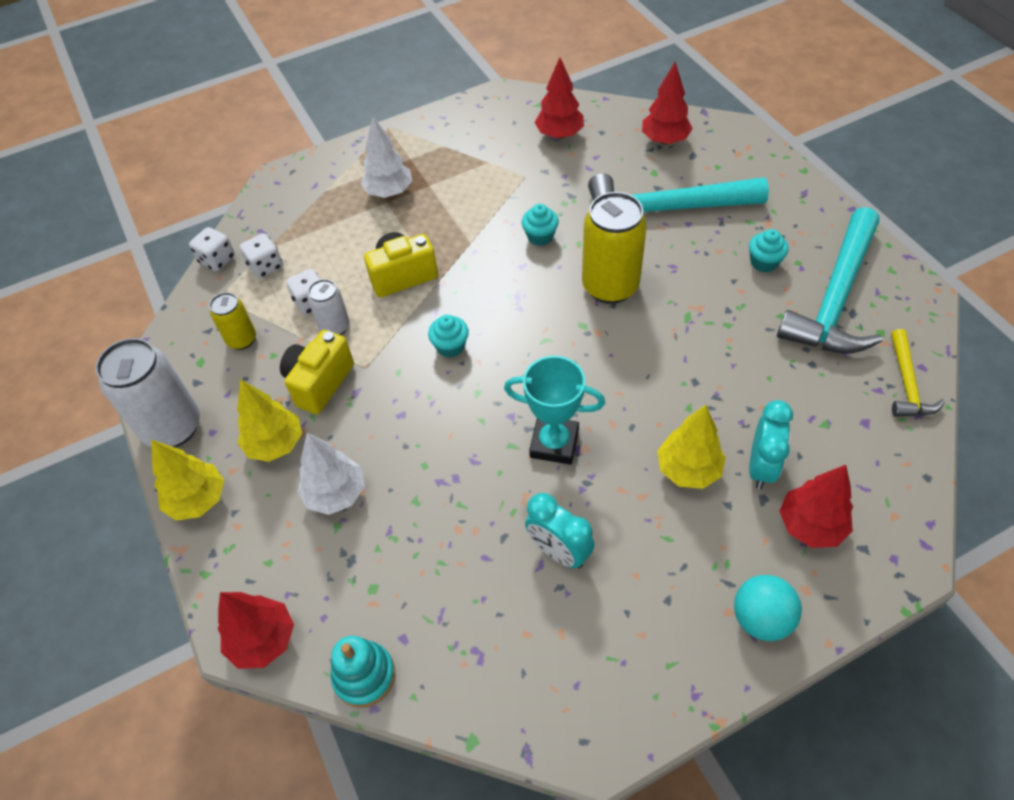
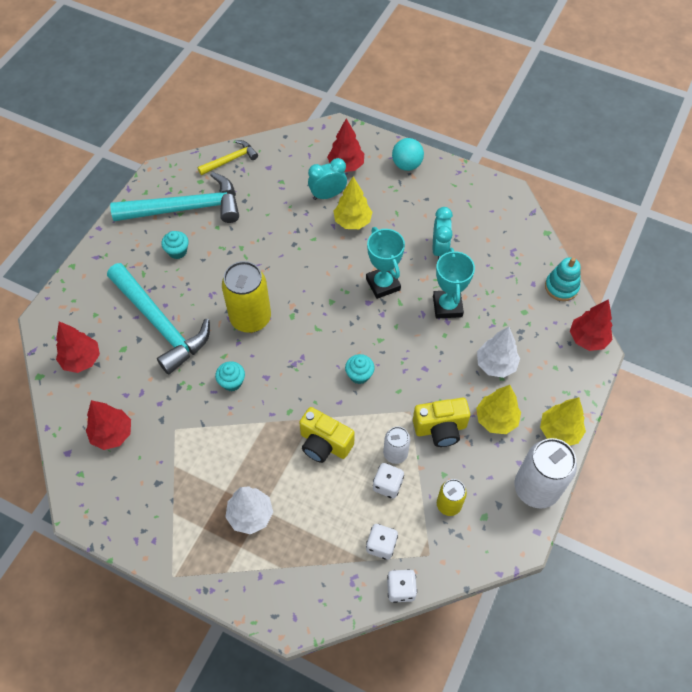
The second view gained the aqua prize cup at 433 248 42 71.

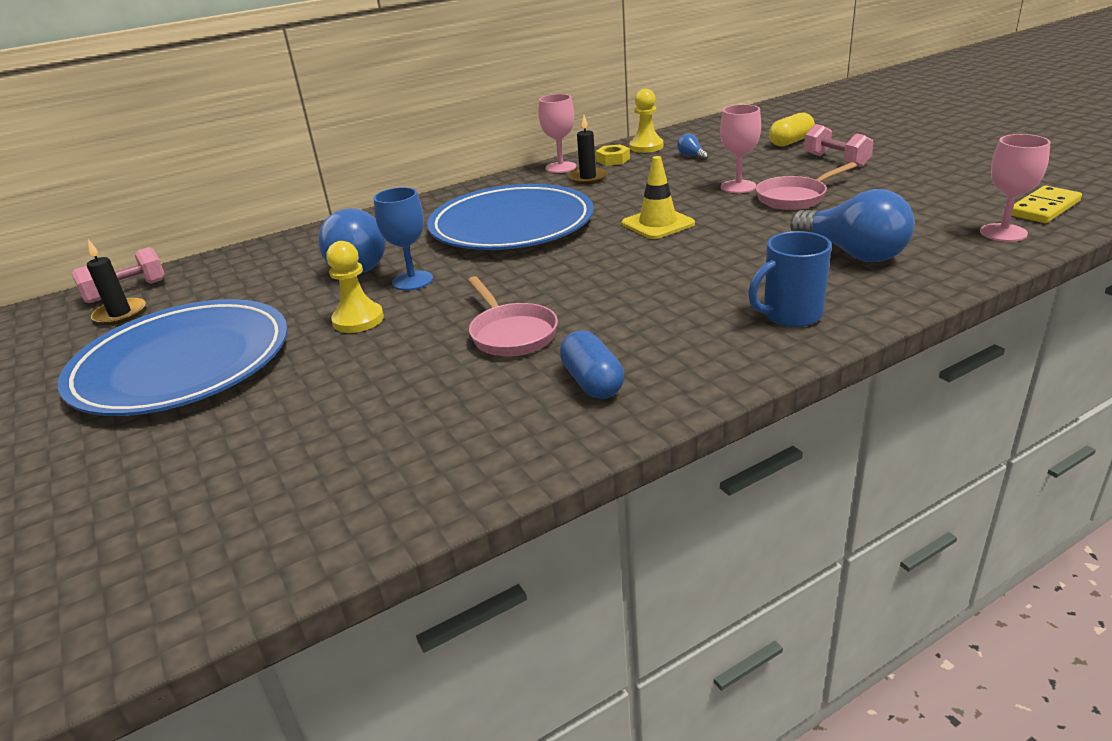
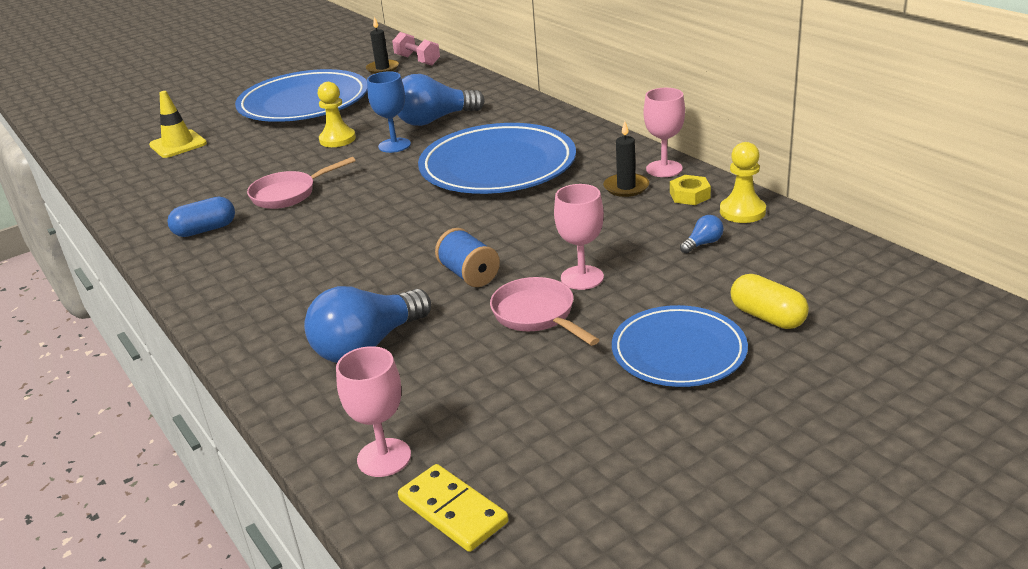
The second view lost the royal blue coffee mug at 748 231 84 96.
The second view gained the royal blue reel of thread at 435 228 65 59.
The yellow safety cone ended up elsewhere, having gone from 622 156 73 83 to 149 91 58 67.
Where the rose-pink hand weight stood at 804 124 70 43, the royal blue flat dish came to stand at 612 305 136 82.

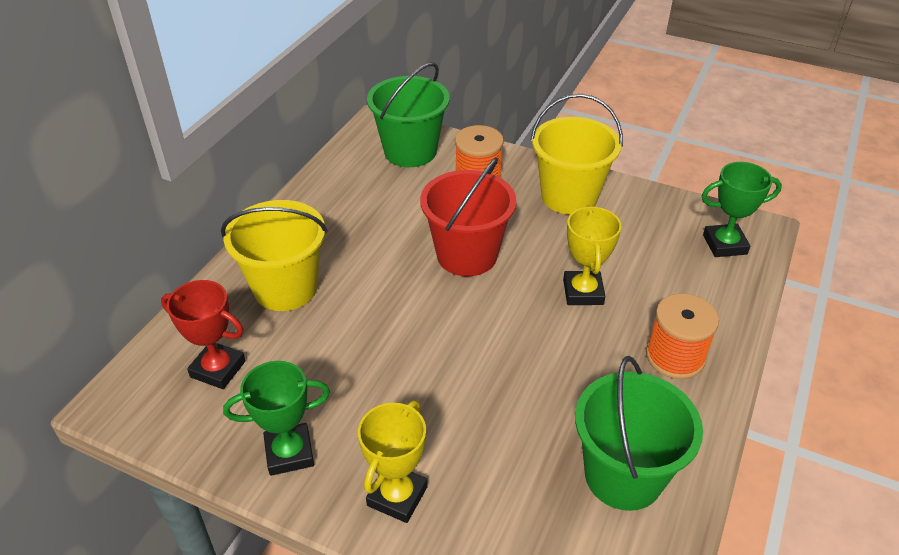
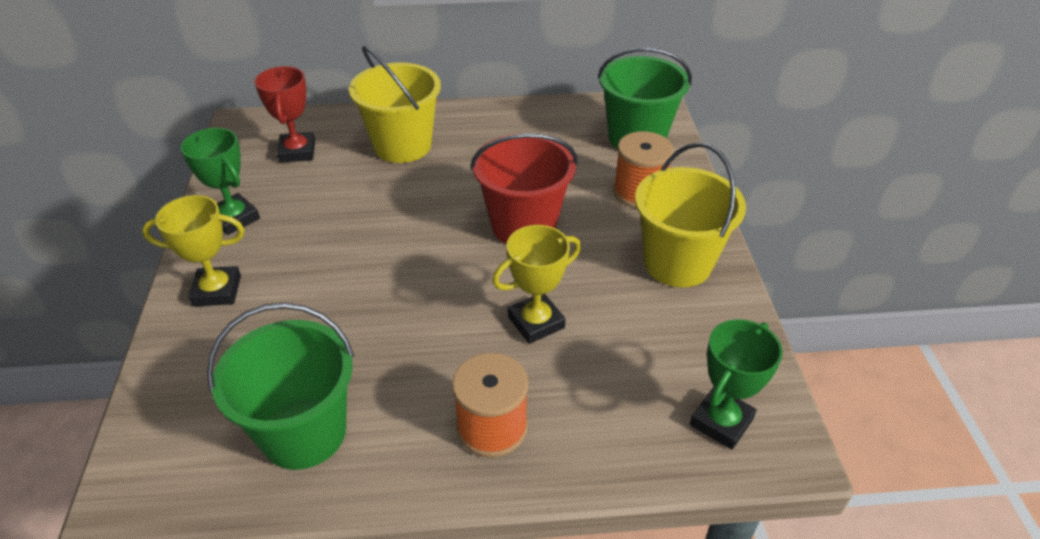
The emerald prize cup at 702 162 80 95 ended up facing another way, 75 degrees clockwise from before.

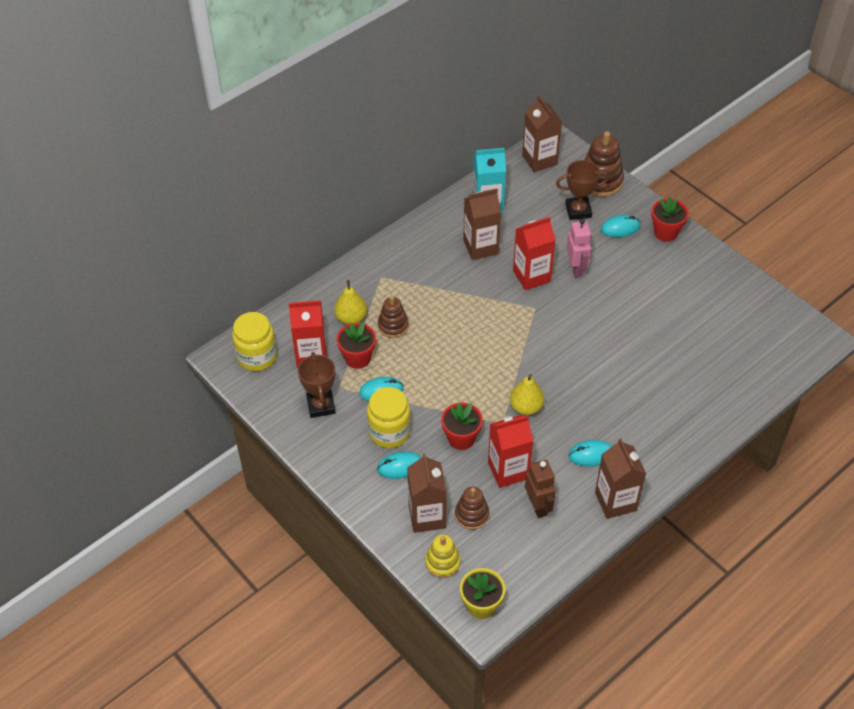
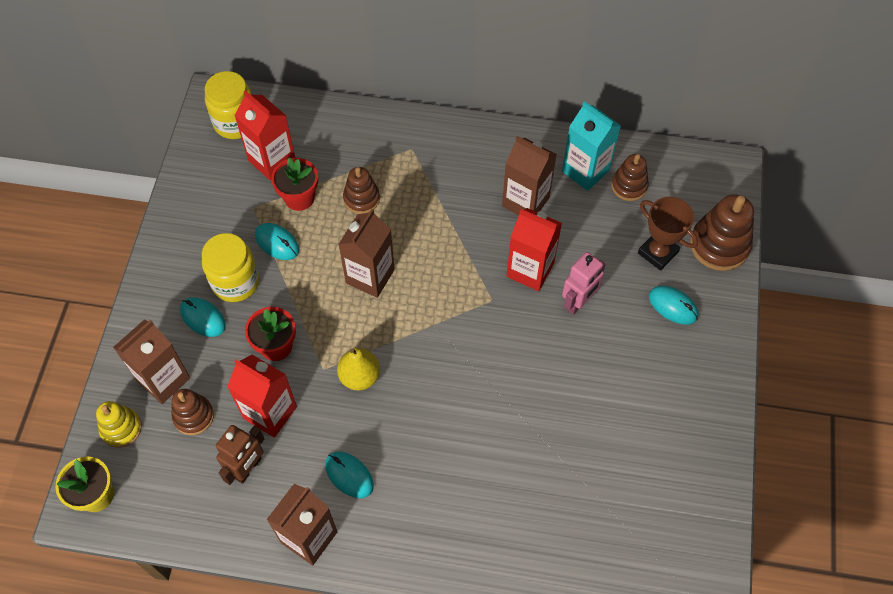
The second view lost the brown prize cup at 298 352 38 66.
The second view lost the yellow toy pear at 334 280 33 45.
The second view lost the crimson plant pot at 651 197 38 45.
The second view gained the brown stacking toy at 611 154 38 47.
The brown juice carton ended up elsewhere, having gone from 522 95 40 77 to 338 209 57 89.

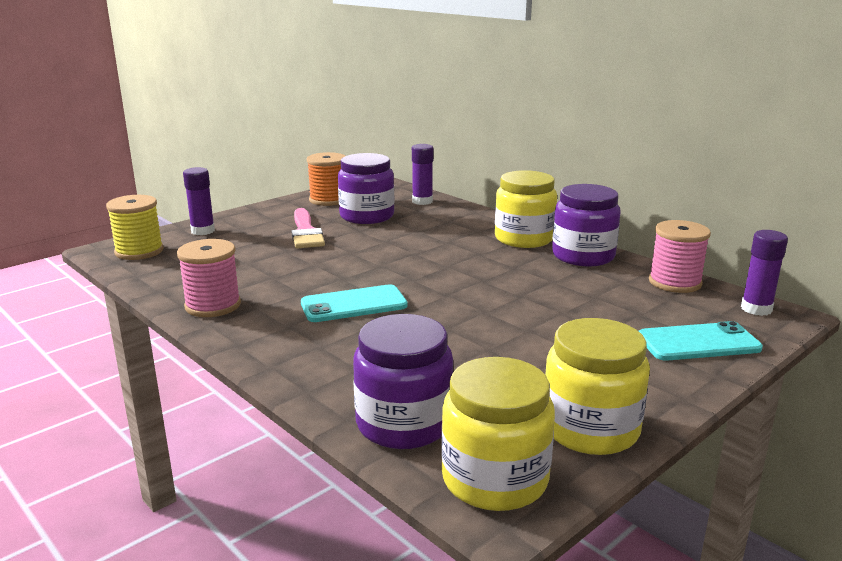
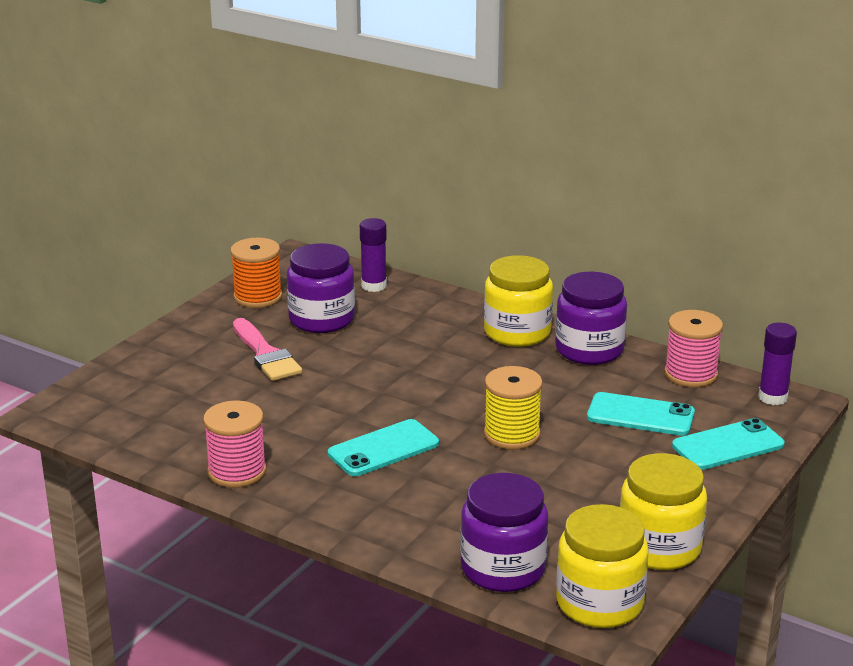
The second view lost the royal purple stick of glue at 183 167 32 68.
The second view gained the aqua phone at 587 392 108 44.
The yellow reel of thread ended up elsewhere, having gone from 106 195 58 65 to 484 366 59 84.

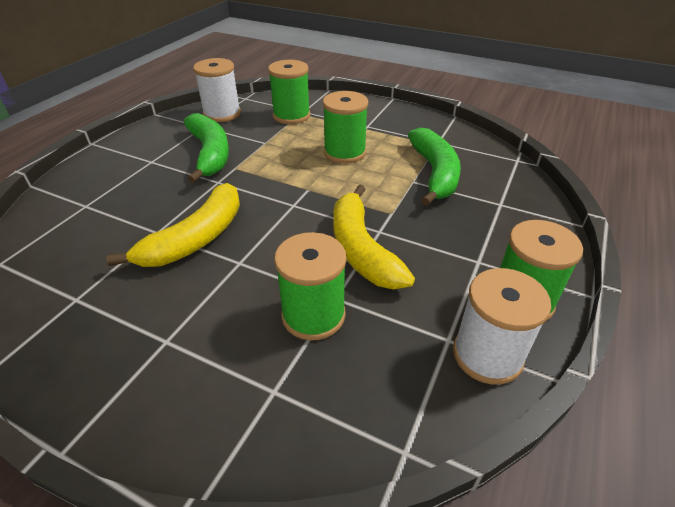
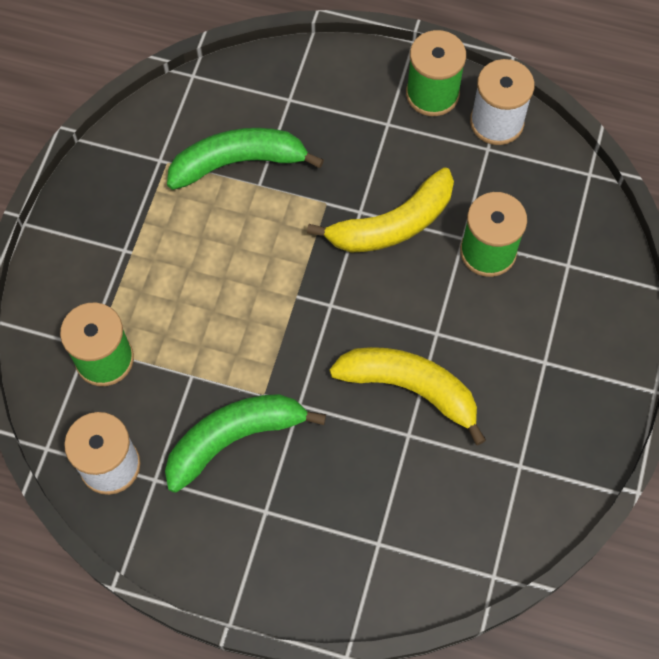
The second view lost the emerald reel of thread at 323 91 45 73.

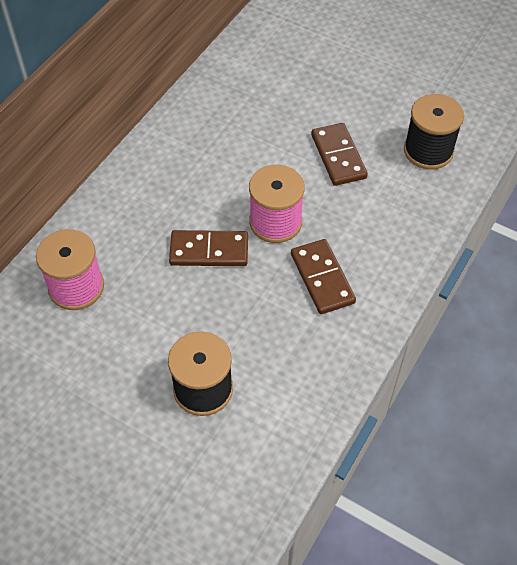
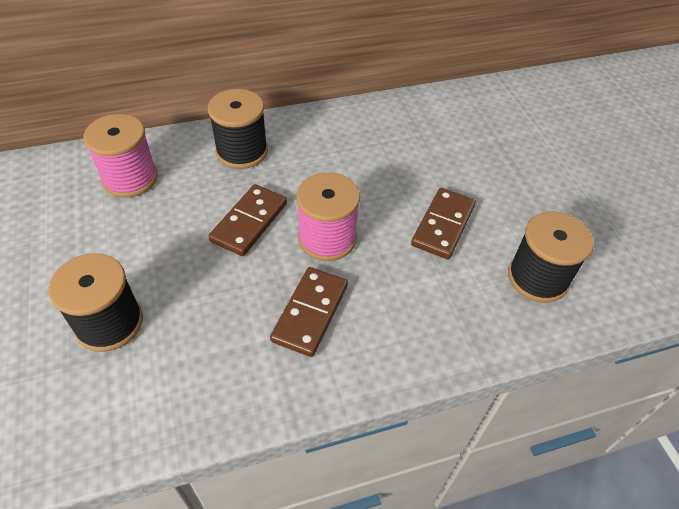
The second view gained the black reel of thread at 208 89 60 80.
The brown domino at 169 230 79 36 ended up facing another way, 75 degrees clockwise from before.

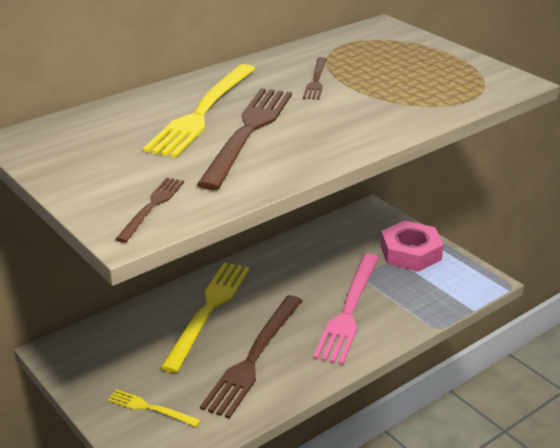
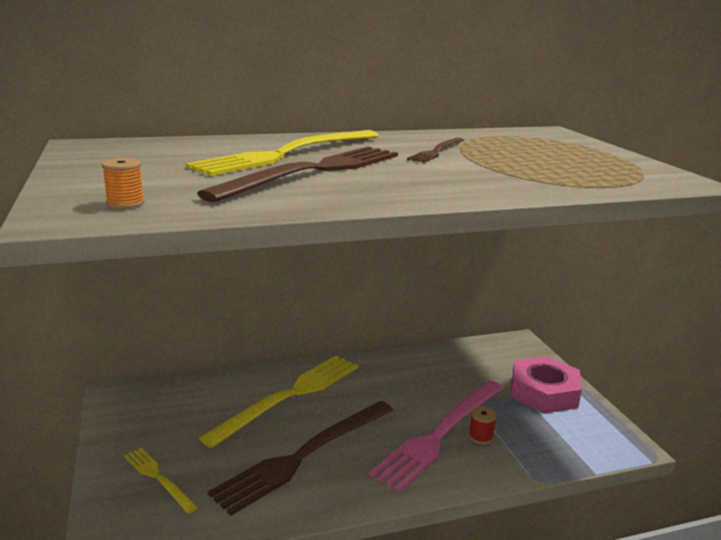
The second view gained the crimson reel of thread at 469 406 28 38.
Where the brown fork stood at 115 178 69 65, the orange-coloured reel of thread came to stand at 102 158 43 51.

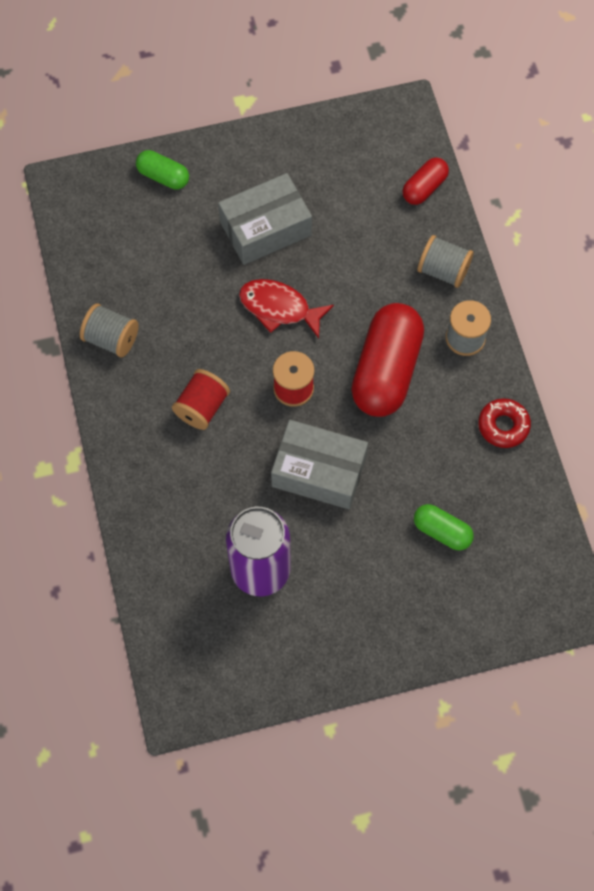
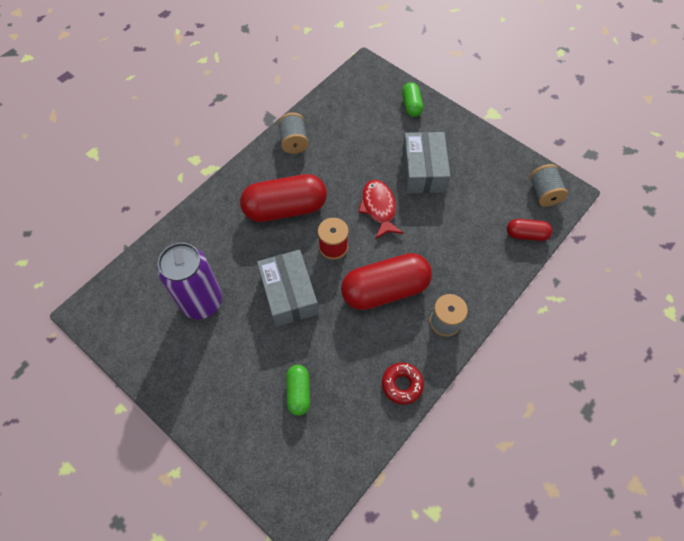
The gray reel of thread ended up elsewhere, having gone from 417 235 57 53 to 529 164 39 43.
Where the crimson reel of thread stood at 172 369 58 61, the crimson capsule came to stand at 240 174 87 48.
The gray box at 218 173 94 92 ended up facing another way, 60 degrees clockwise from before.

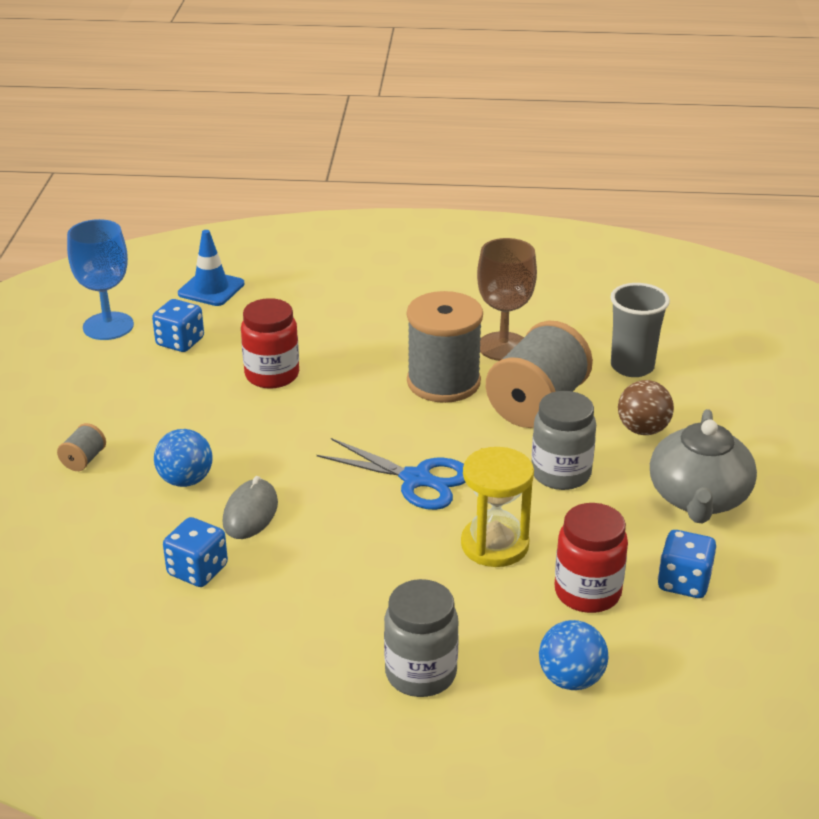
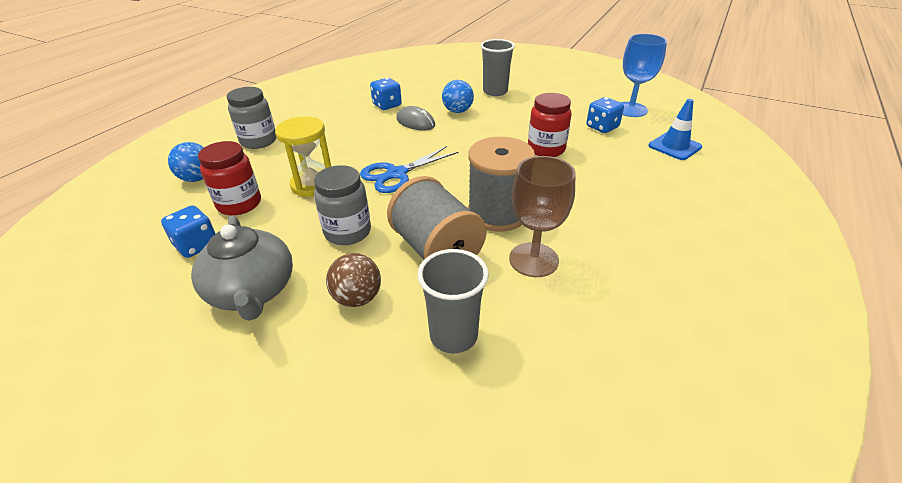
Where the gray reel of thread stood at 57 423 49 48, the gray tumbler came to stand at 481 39 34 57.
The gray tea pot at 650 409 107 115 ended up facing another way, 150 degrees counterclockwise from before.

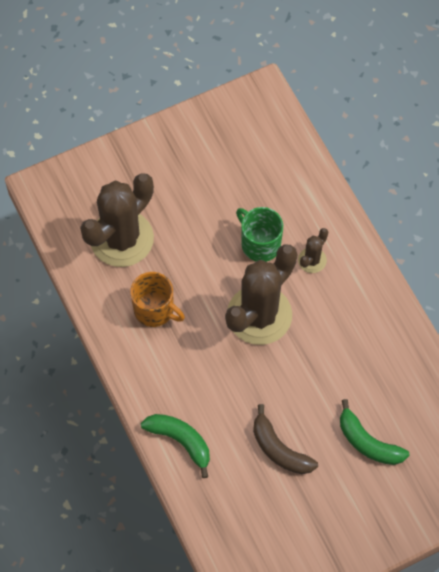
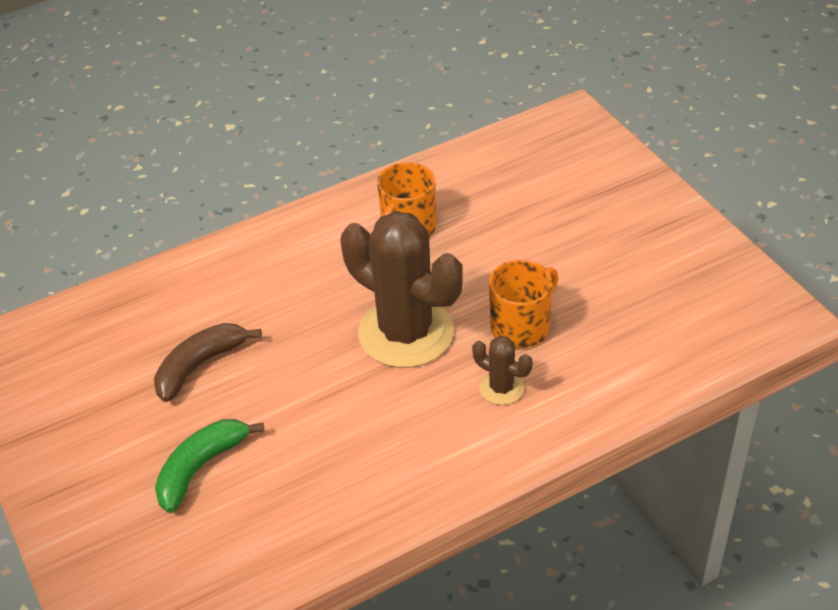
The second view lost the brown cactus at 80 173 74 94.
The second view lost the emerald banana fruit at 141 414 69 64.
What was the emerald coffee mug at 236 207 47 55 turned into the orange-coloured coffee mug at 489 260 69 88.

